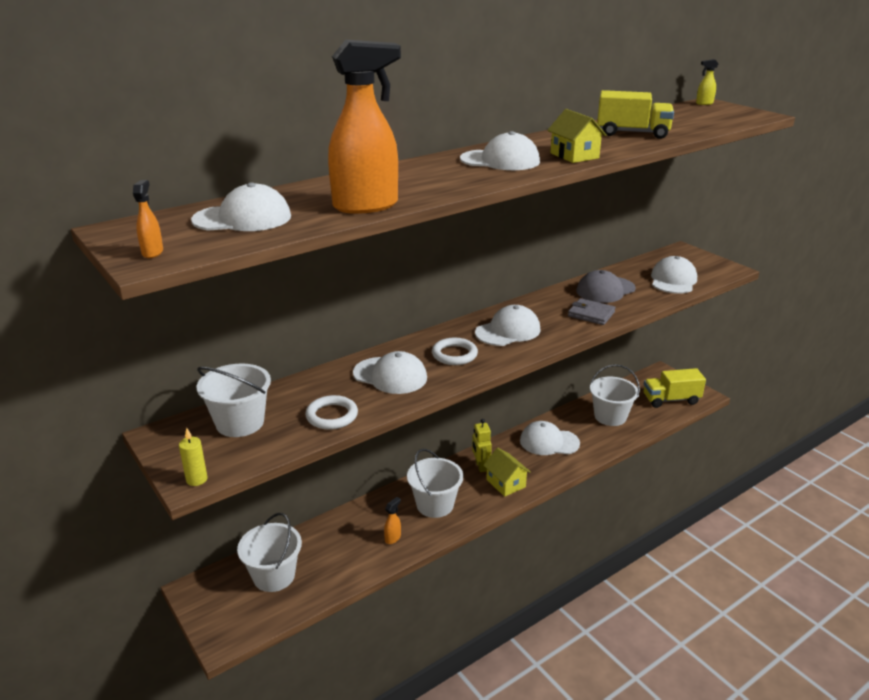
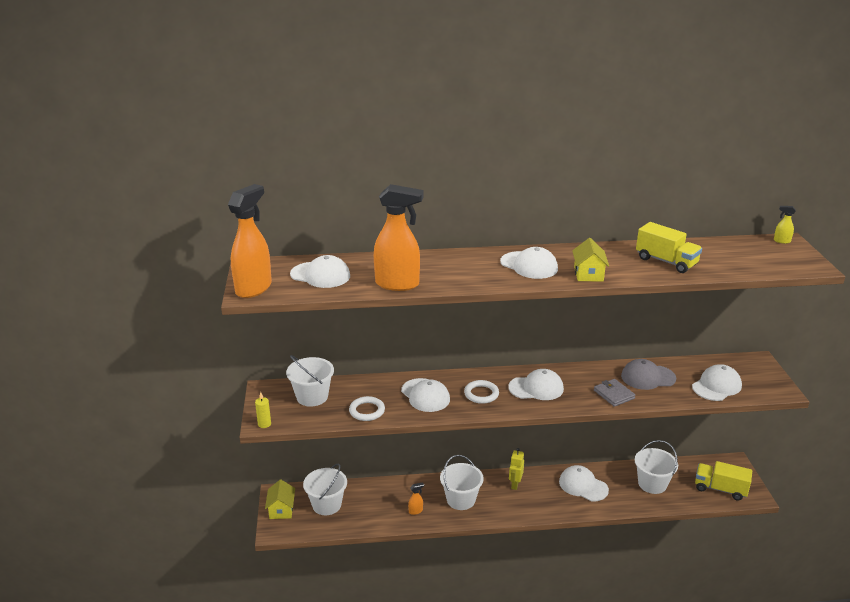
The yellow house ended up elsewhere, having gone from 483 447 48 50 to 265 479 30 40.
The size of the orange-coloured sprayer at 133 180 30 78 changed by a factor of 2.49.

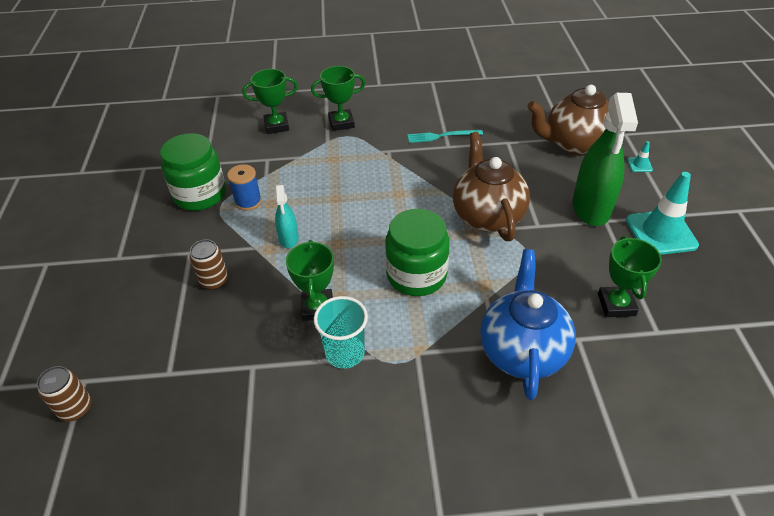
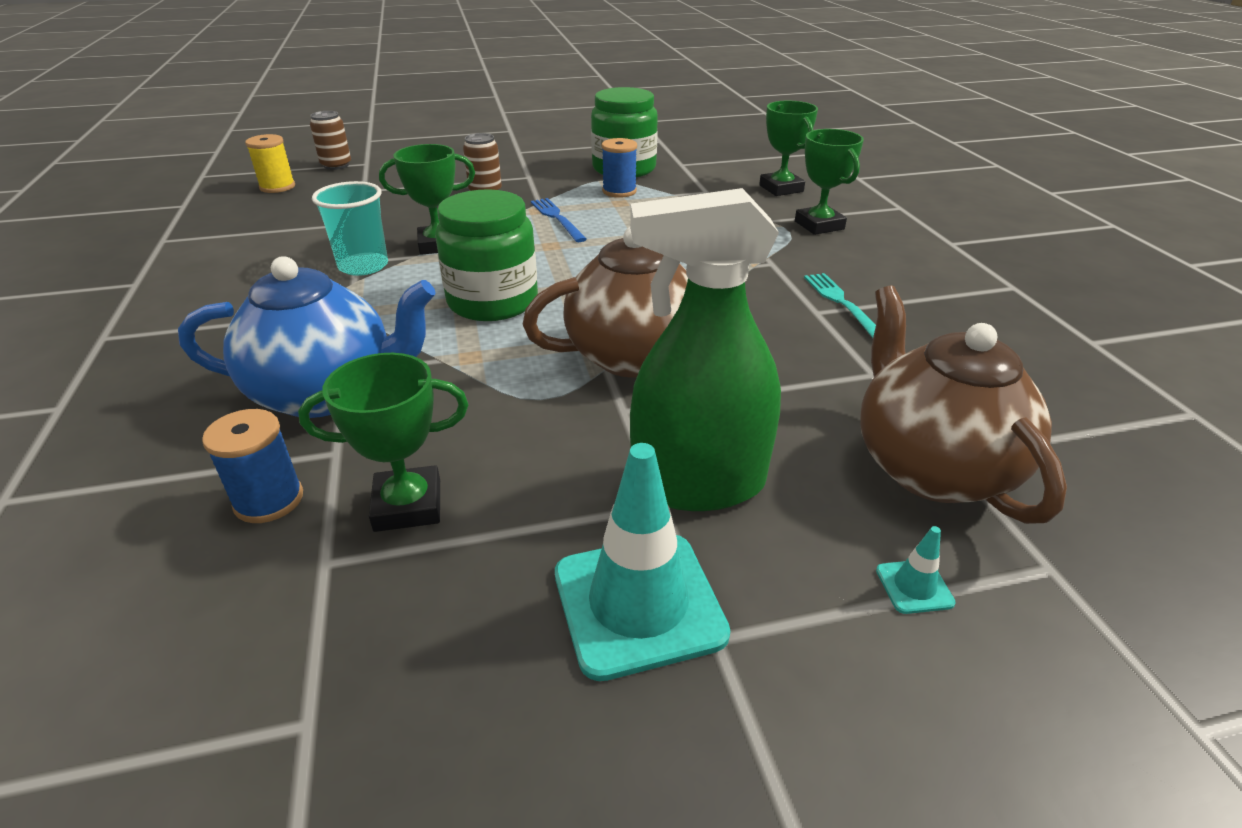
The second view gained the royal blue reel of thread at 202 409 101 114.
The second view gained the yellow reel of thread at 245 134 50 59.
Where the aqua sprayer stood at 275 185 24 63, the royal blue fork came to stand at 531 198 56 44.

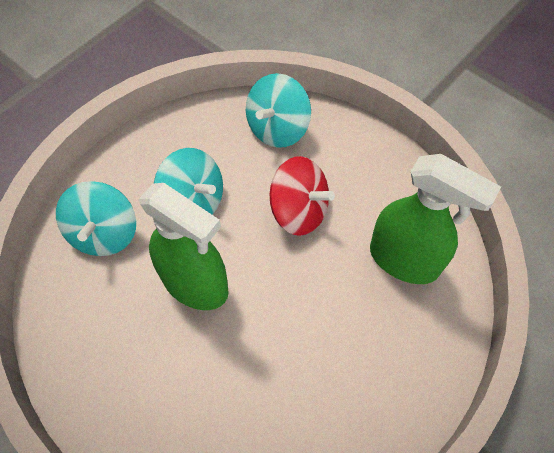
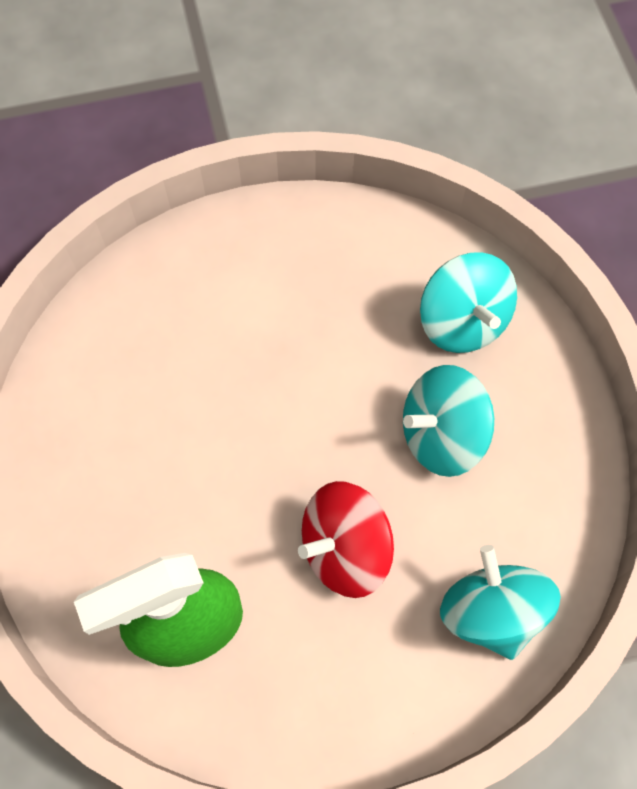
The second view lost the emerald sprayer at 139 183 90 127.
The aqua spinning top at 56 181 80 75 ended up facing another way, 150 degrees counterclockwise from before.

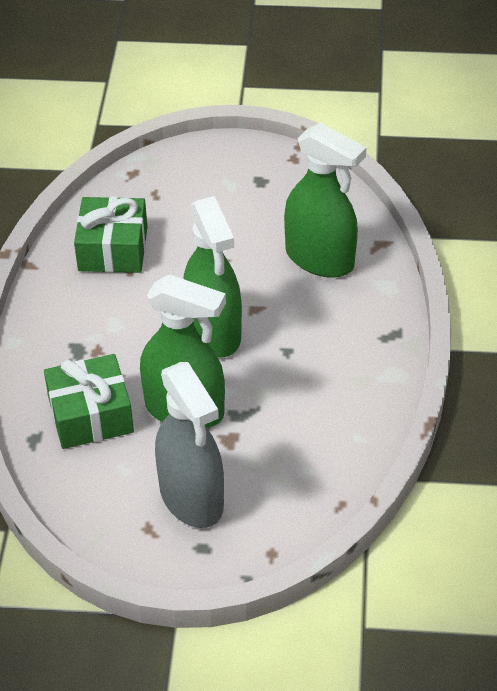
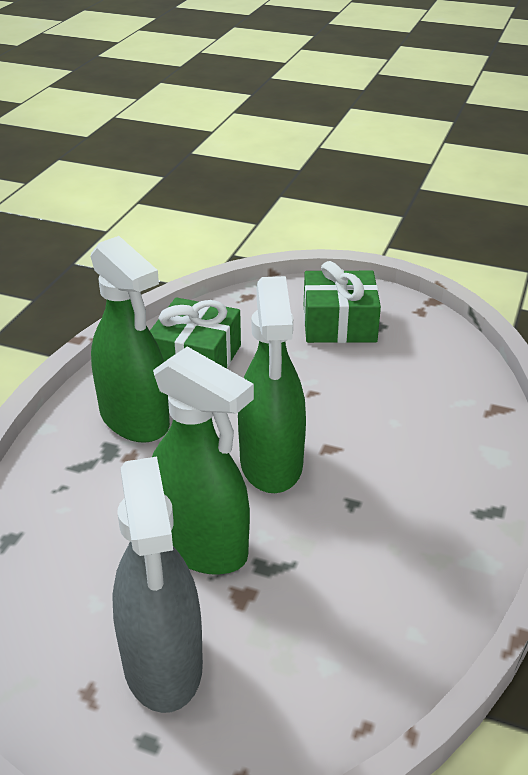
The emerald present ended up elsewhere, having gone from 44 354 90 95 to 304 261 77 82.
The emerald sprayer ended up elsewhere, having gone from 284 123 82 155 to 90 236 80 207.

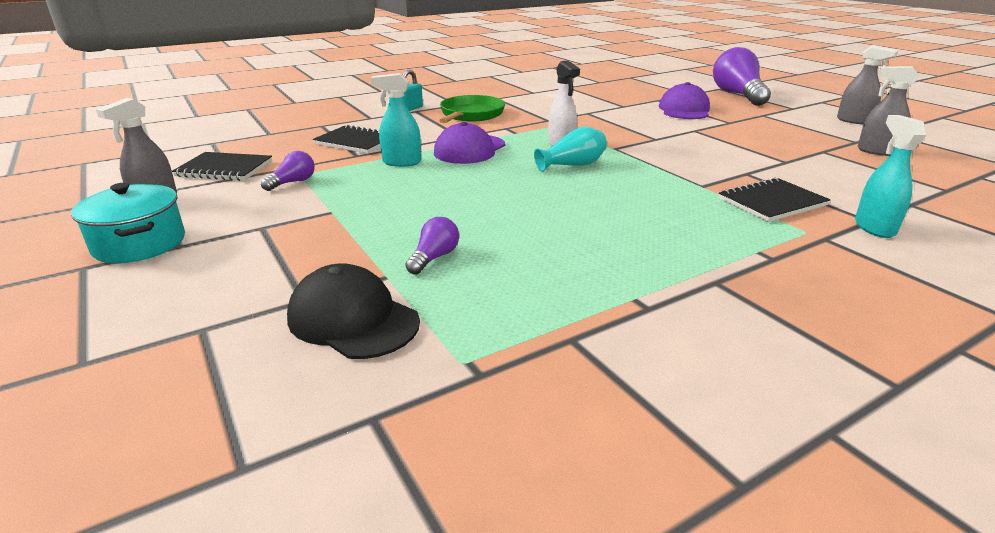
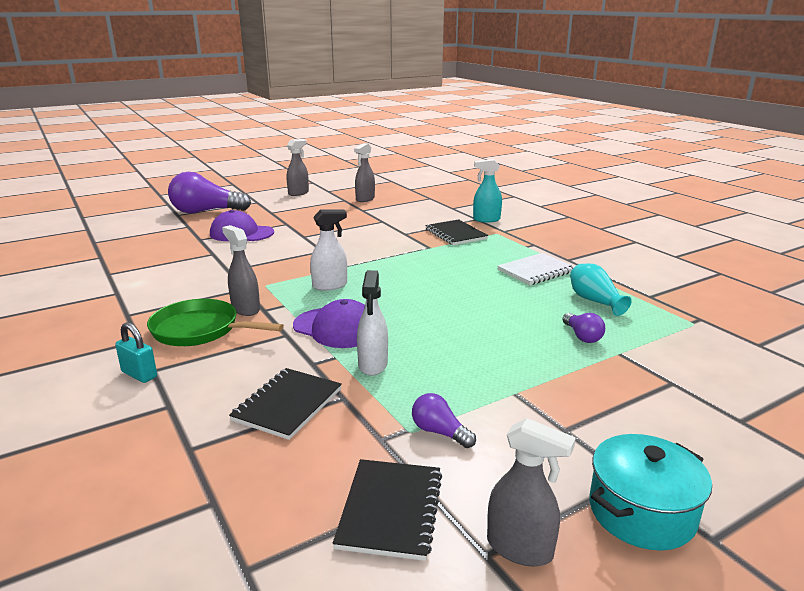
The second view lost the black cap at 287 263 133 96.
The second view gained the gray sprayer at 222 225 38 91.
The second view gained the snow-white exercise book at 497 253 78 32.
The aqua tall vase ended up elsewhere, having gone from 534 127 73 45 to 570 263 62 53.
What was the aqua sprayer at 371 73 50 94 turned into the snow-white sprayer at 357 270 31 106.
The royal purple light bulb at 405 217 54 58 ended up facing another way, 135 degrees counterclockwise from before.

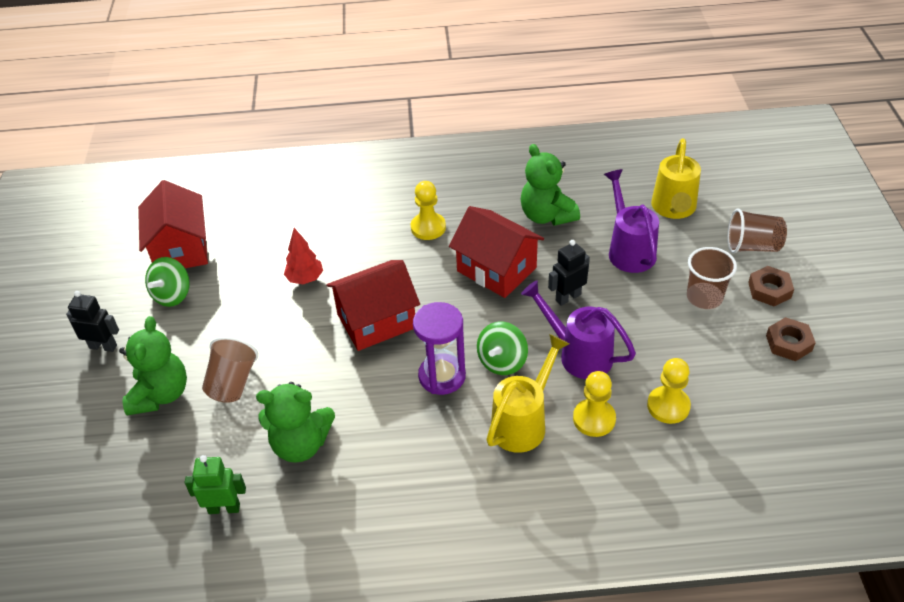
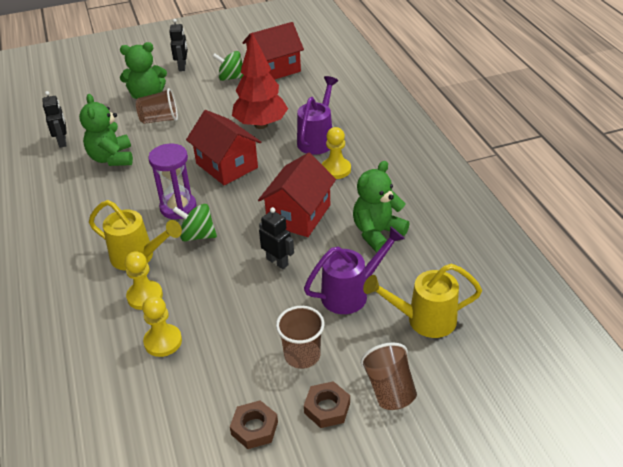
The royal purple sprinkling can ended up elsewhere, having gone from 521 280 115 99 to 297 76 41 79.
What was the emerald toy robot at 185 455 61 59 turned into the black toy robot at 42 91 25 57.
The size of the crimson toy tree at 284 228 39 56 changed by a factor of 1.90.

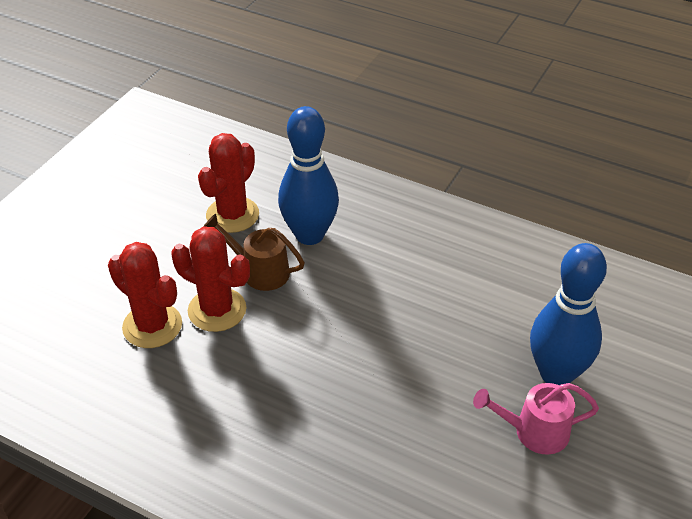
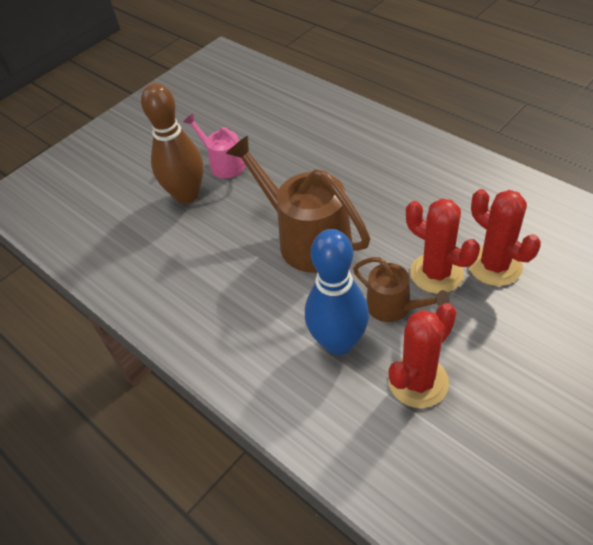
The second view gained the brown sprinkling can at 226 135 144 138.
What was the royal blue skittle at 530 243 77 142 turned into the brown skittle at 141 83 62 121.
The rose-pink sprinkling can at 473 383 126 72 ended up facing another way, 150 degrees counterclockwise from before.

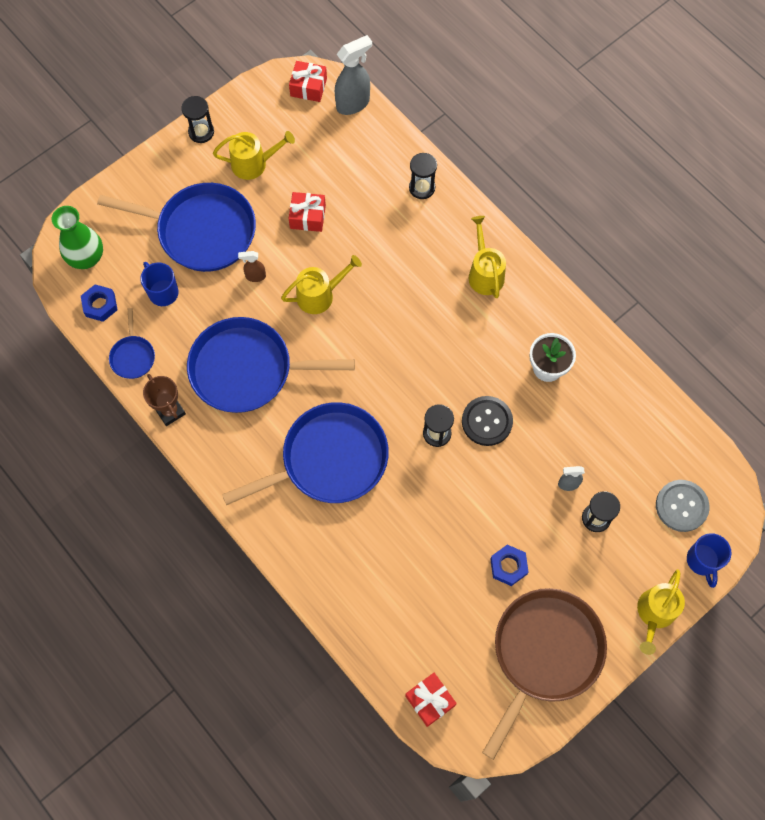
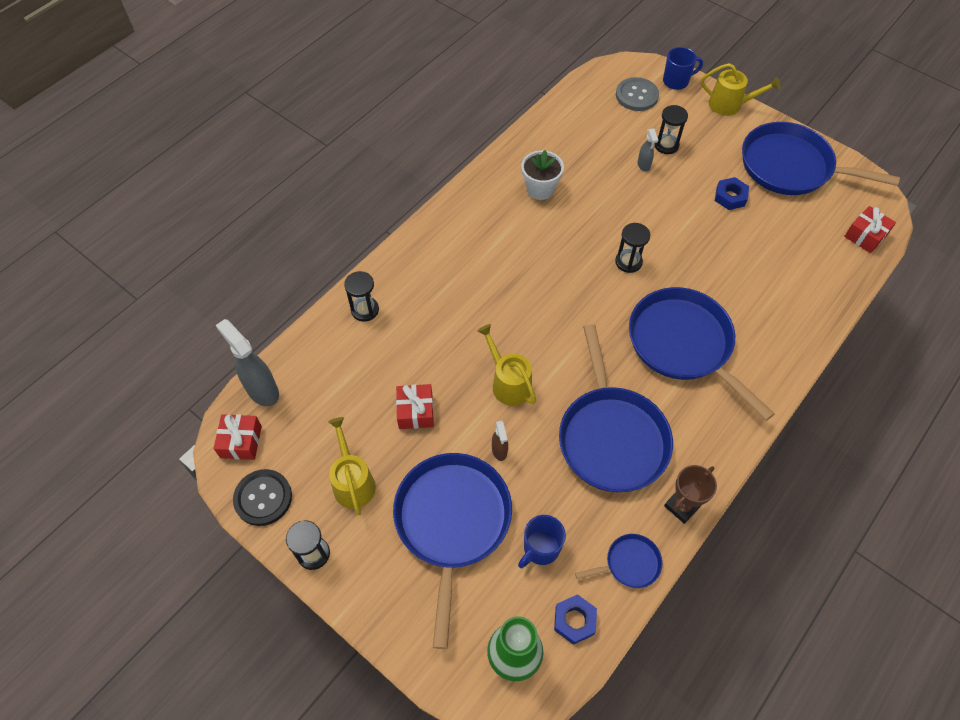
The second view lost the yellow sprinkling can at 469 216 37 82.
The black shirt button ended up elsewhere, having gone from 462 396 51 50 to 233 469 59 57.
What was the brown pan at 482 588 125 172 turned into the royal blue pan at 742 122 158 73.

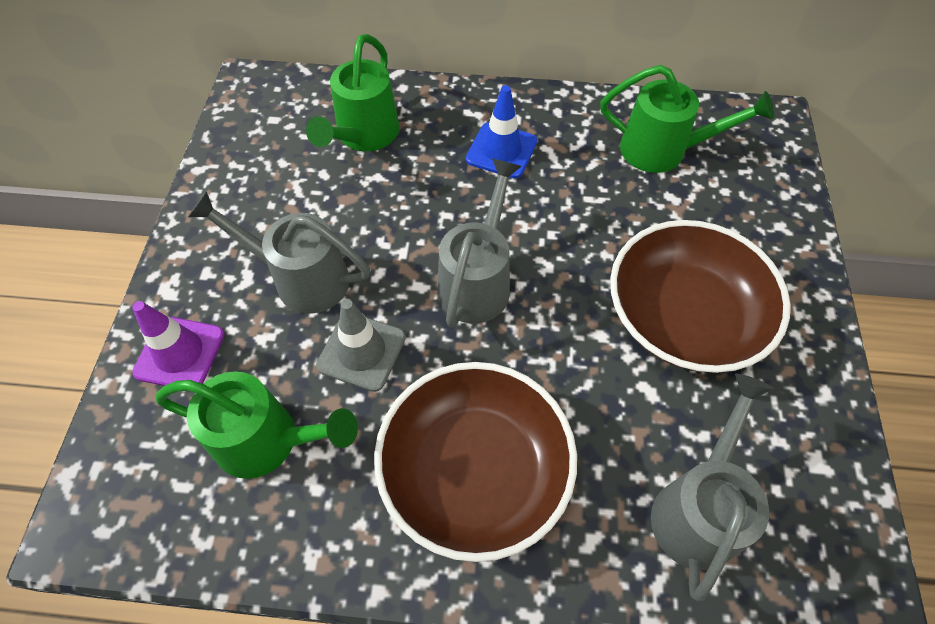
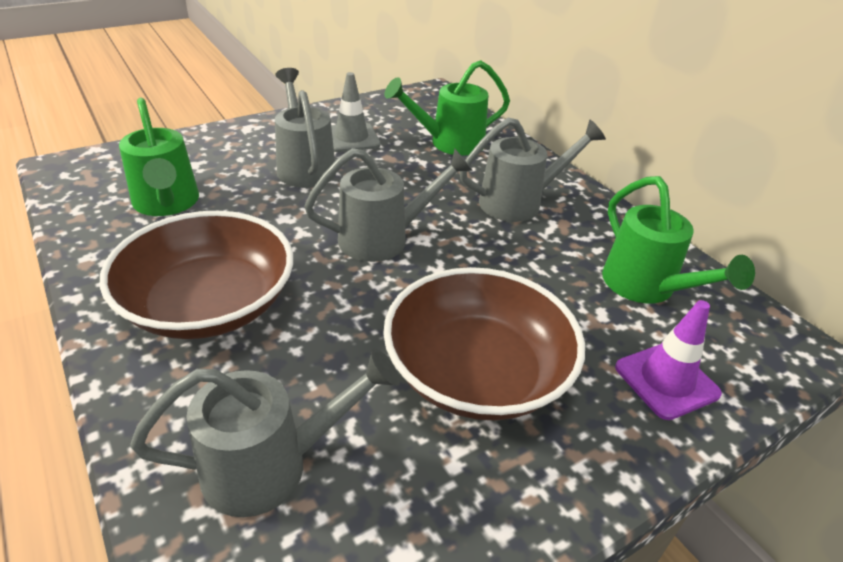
The royal purple safety cone ended up elsewhere, having gone from 132 301 93 85 to 615 300 107 120.
The gray safety cone ended up elsewhere, having gone from 316 299 90 93 to 331 72 49 80.
Where the royal blue safety cone stood at 466 85 71 93, the gray sprinkling can came to stand at 460 118 146 104.

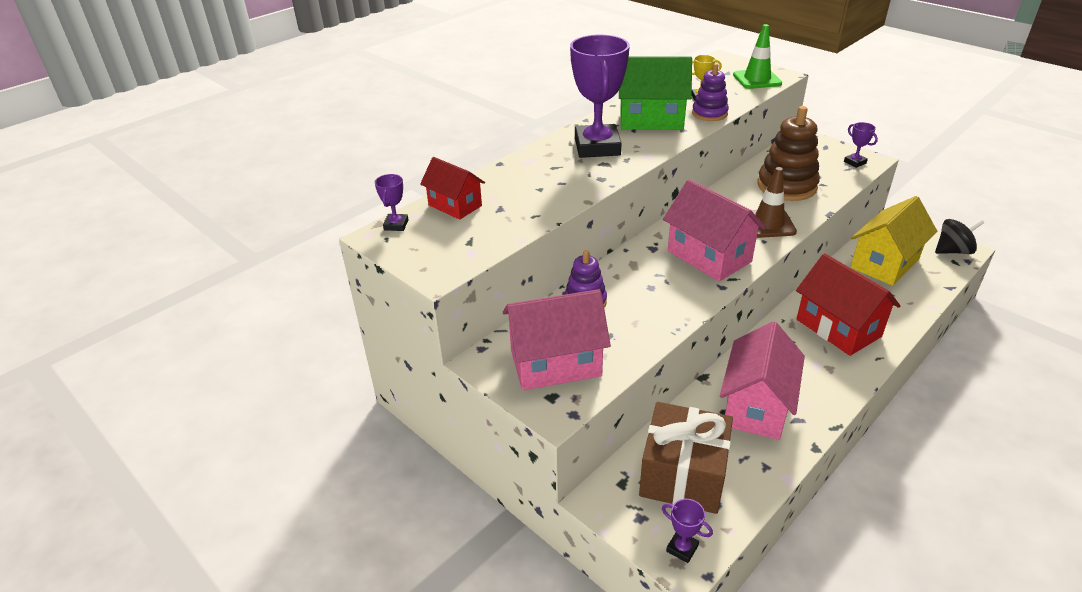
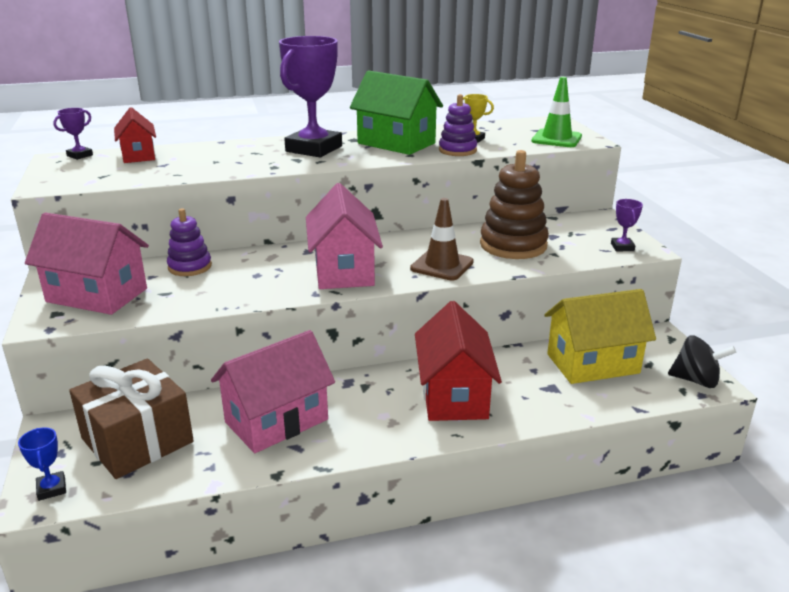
What was the royal purple prize cup at 662 499 51 64 turned into the royal blue prize cup at 18 427 48 74.

